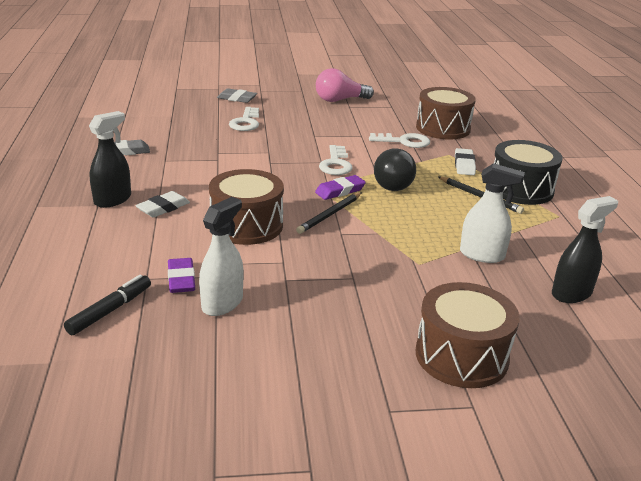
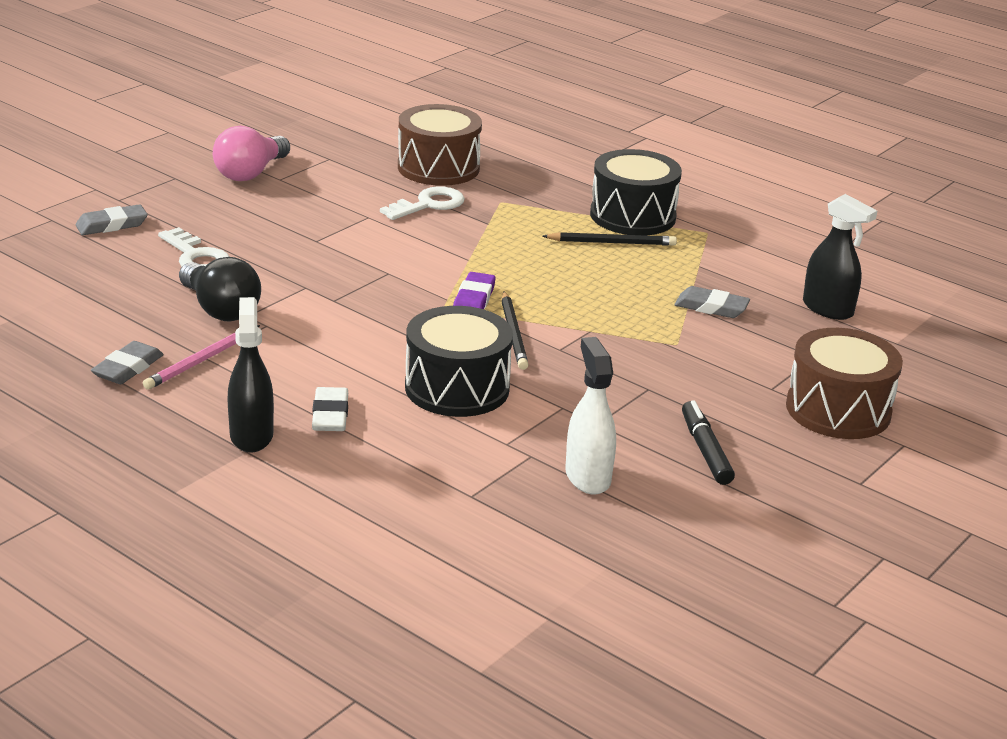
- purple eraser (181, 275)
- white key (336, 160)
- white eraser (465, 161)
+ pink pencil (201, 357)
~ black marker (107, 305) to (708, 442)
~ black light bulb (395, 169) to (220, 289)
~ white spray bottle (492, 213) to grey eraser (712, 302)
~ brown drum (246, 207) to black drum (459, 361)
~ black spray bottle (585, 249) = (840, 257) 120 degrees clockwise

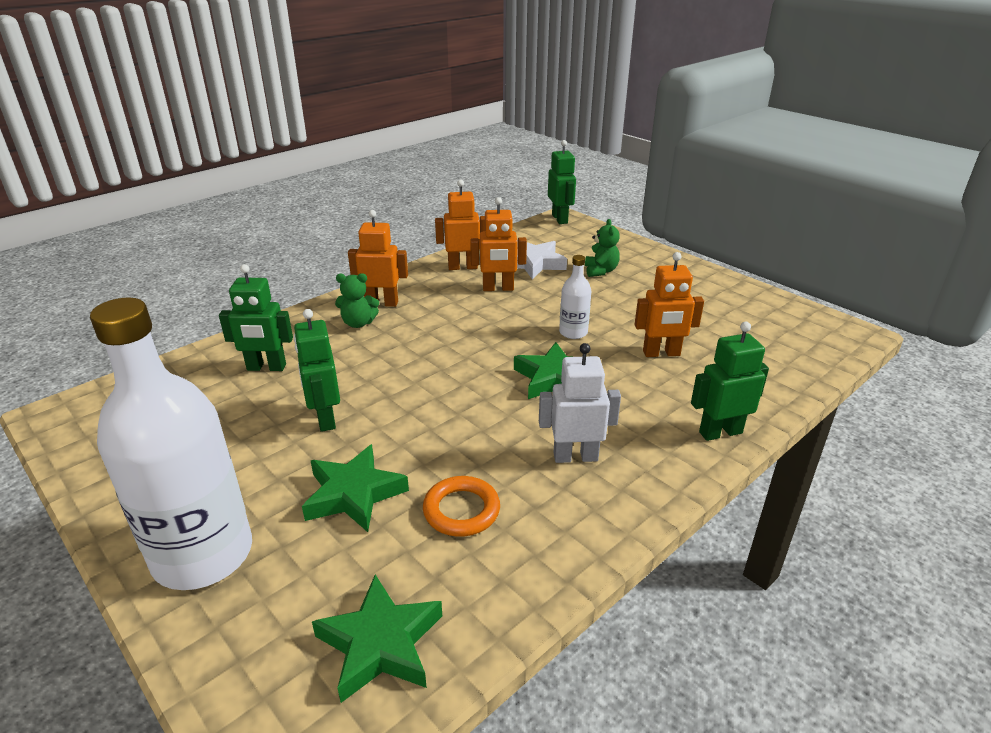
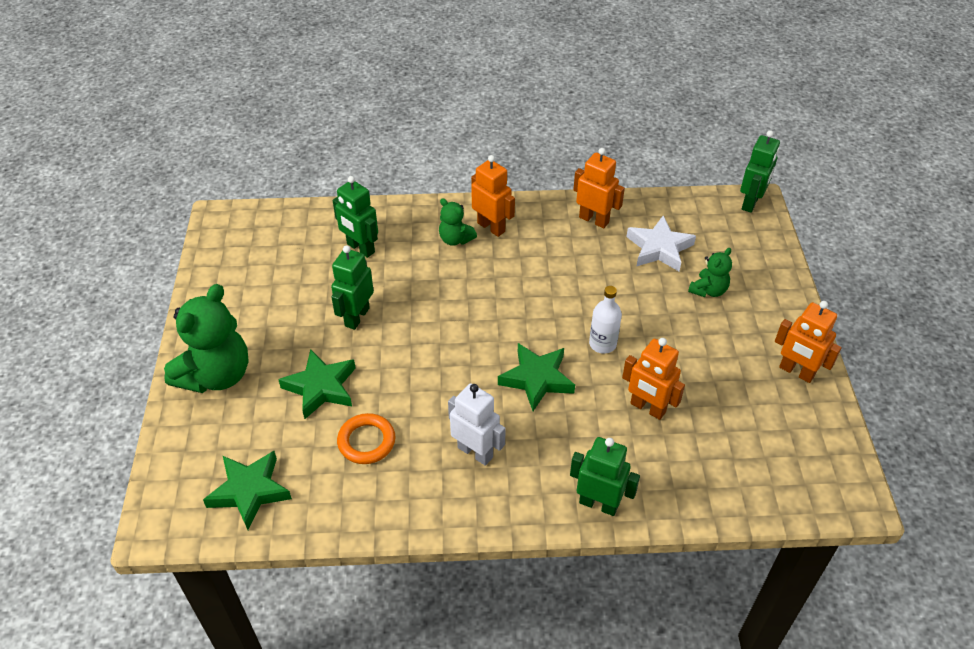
~ orange robot (498, 244) to (808, 342)
~ white bottle (171, 443) to green teddy bear (206, 338)

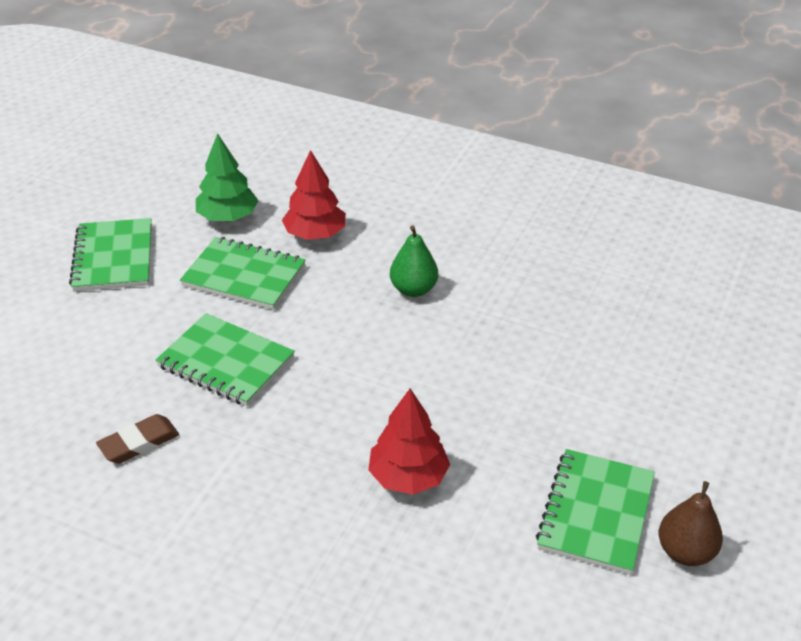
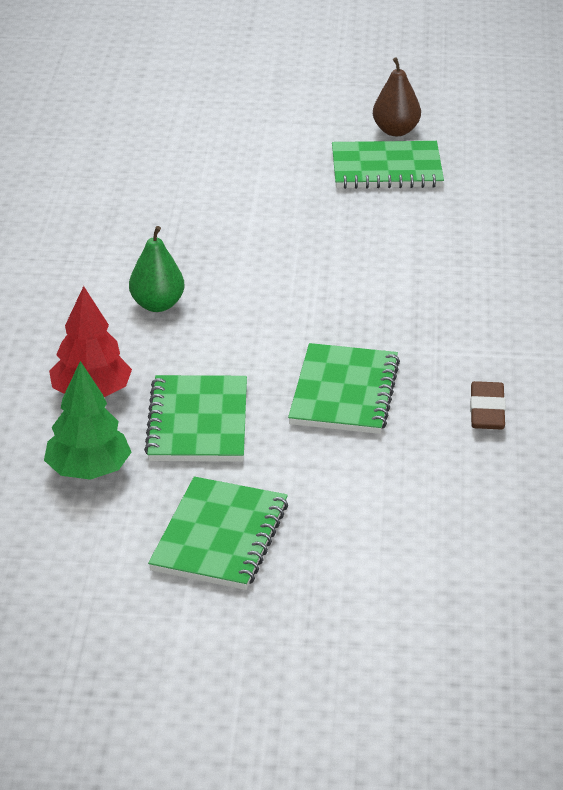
- red tree (409, 441)
~ green notebook (110, 255) = (218, 533) 45 degrees counterclockwise
~ brown eraser (137, 439) = (488, 405) 60 degrees clockwise

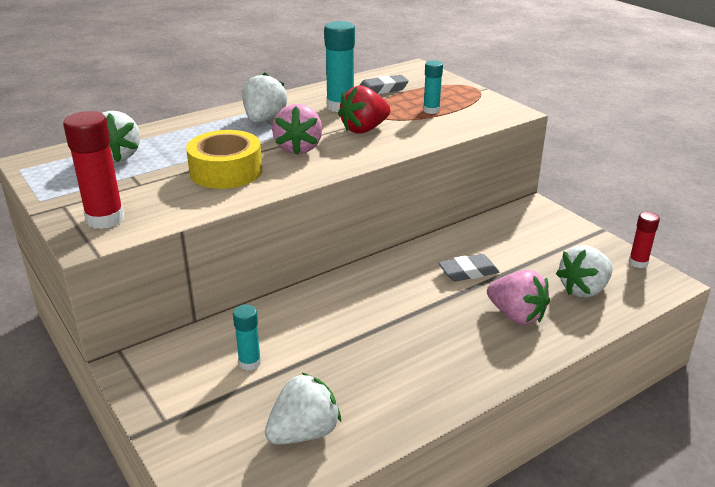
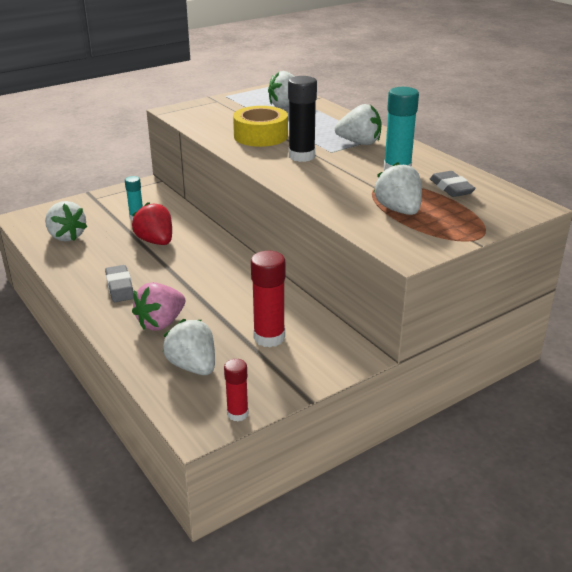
~ red glue stick (93, 170) to (268, 299)
~ red strawberry (364, 109) to (152, 223)
~ grey eraser (468, 268) to (119, 283)
~ pink strawberry (297, 129) to black glue stick (302, 119)
~ turquoise glue stick (433, 87) to white strawberry (398, 188)

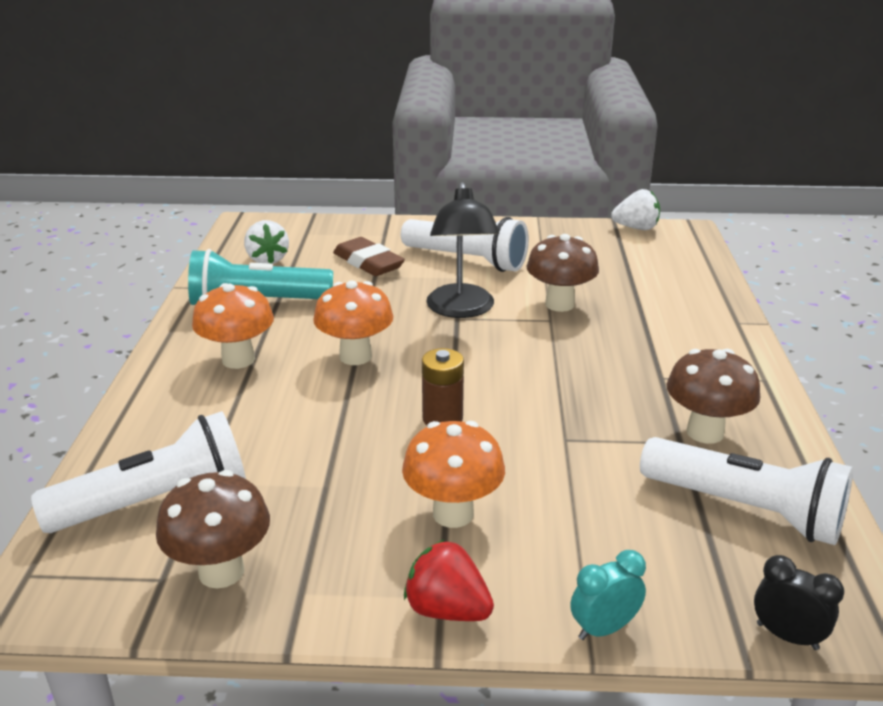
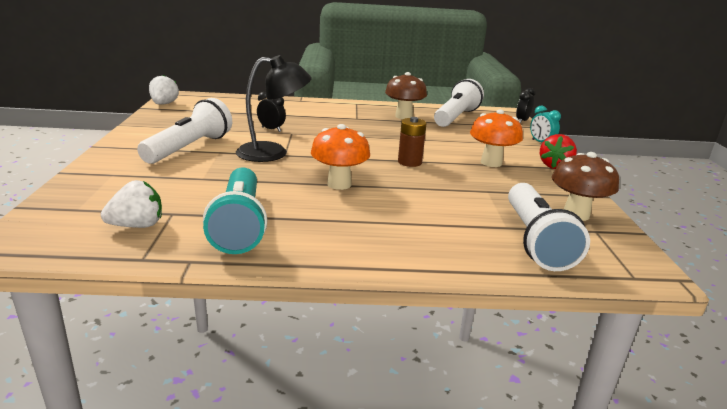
- orange mushroom (233, 326)
- brown eraser (369, 256)
~ brown mushroom (562, 273) to black clock (271, 112)
~ white flashlight (138, 472) = (549, 227) 150 degrees counterclockwise

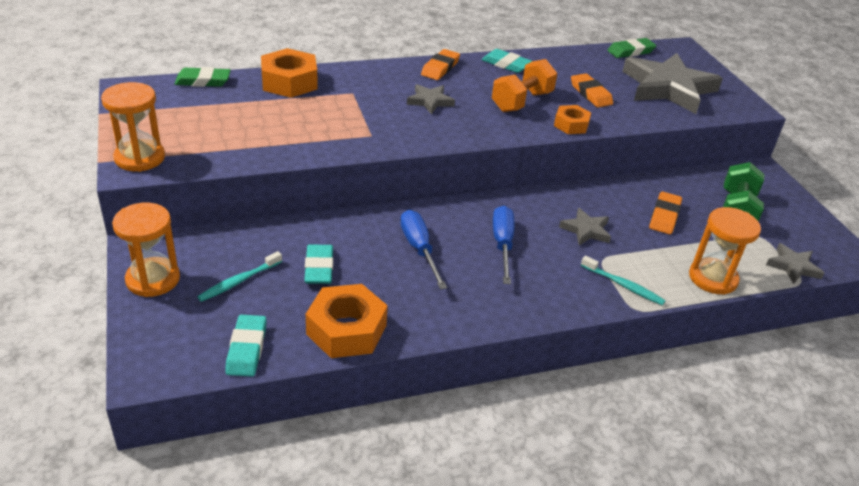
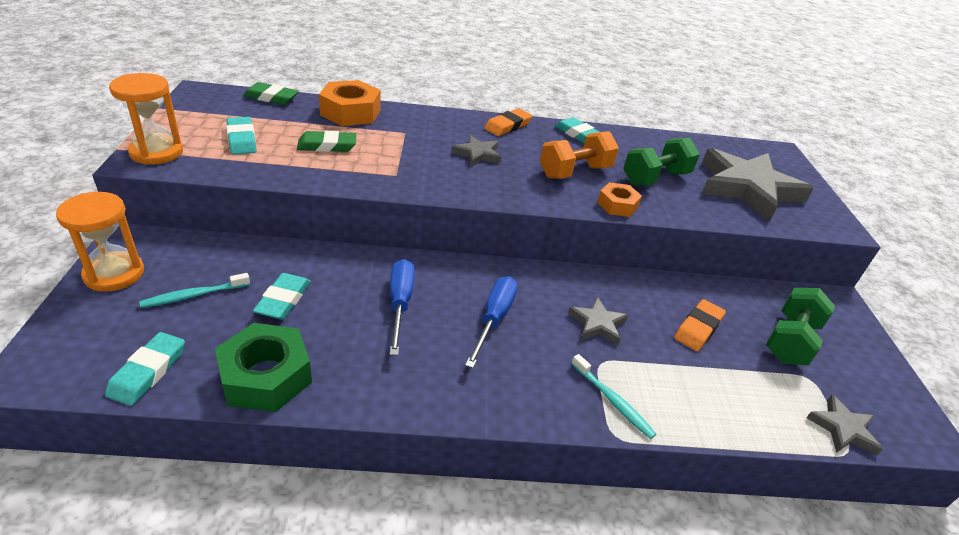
- orange hourglass (725, 251)
+ turquoise eraser (241, 136)
~ green eraser (631, 48) to (327, 141)
~ orange eraser (592, 90) to green dumbbell (661, 161)
~ orange nut (347, 321) to green nut (263, 367)

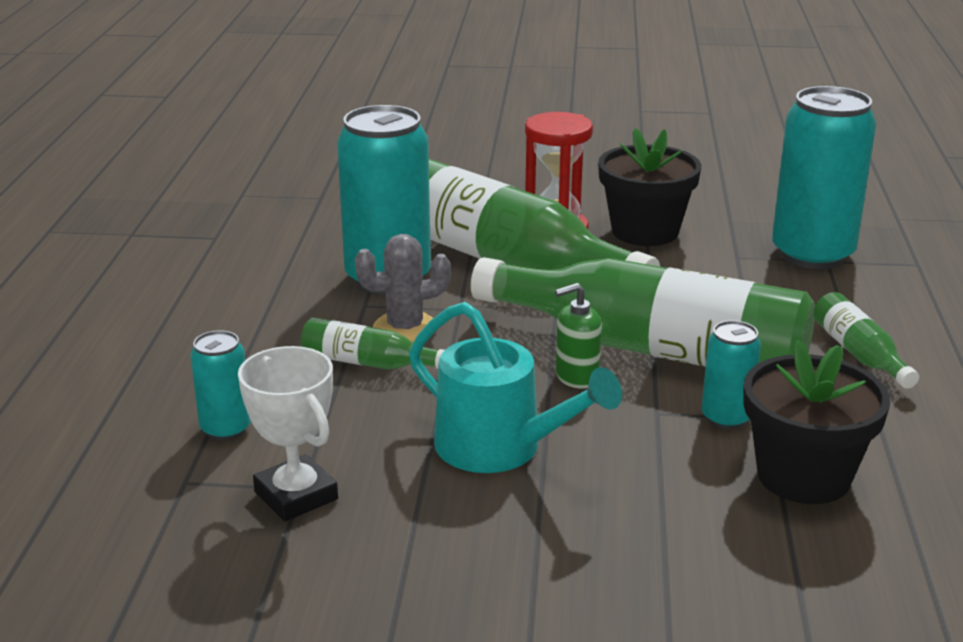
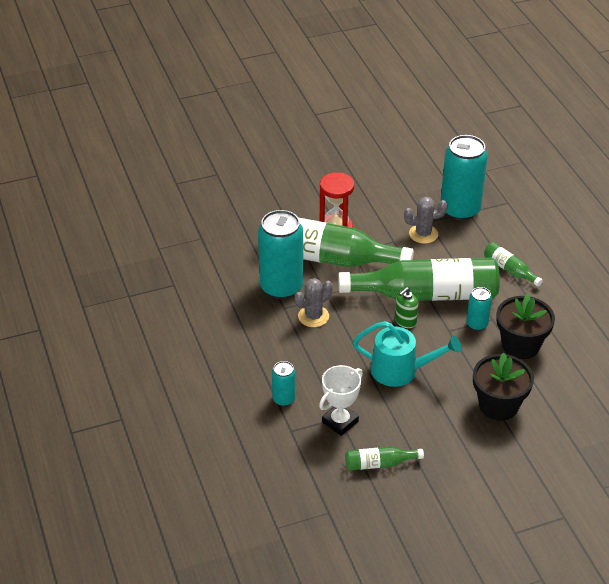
+ grey cactus (426, 220)
~ green bottle (372, 343) to (384, 458)
~ black flower pot (649, 187) to (503, 386)
~ white trophy (288, 433) = (341, 400) 75 degrees counterclockwise

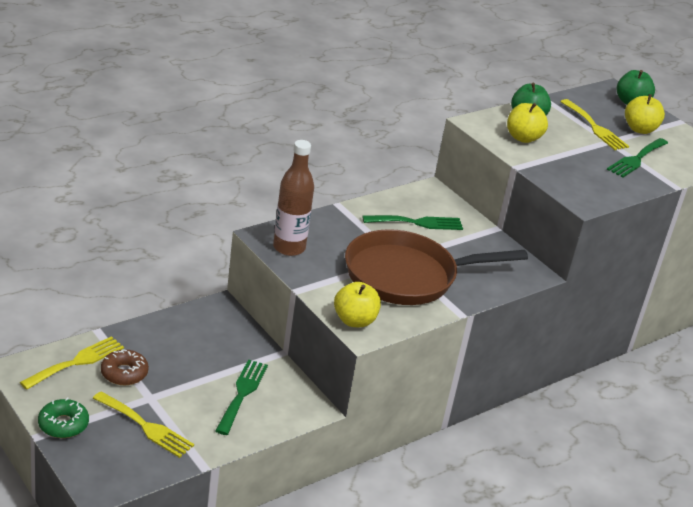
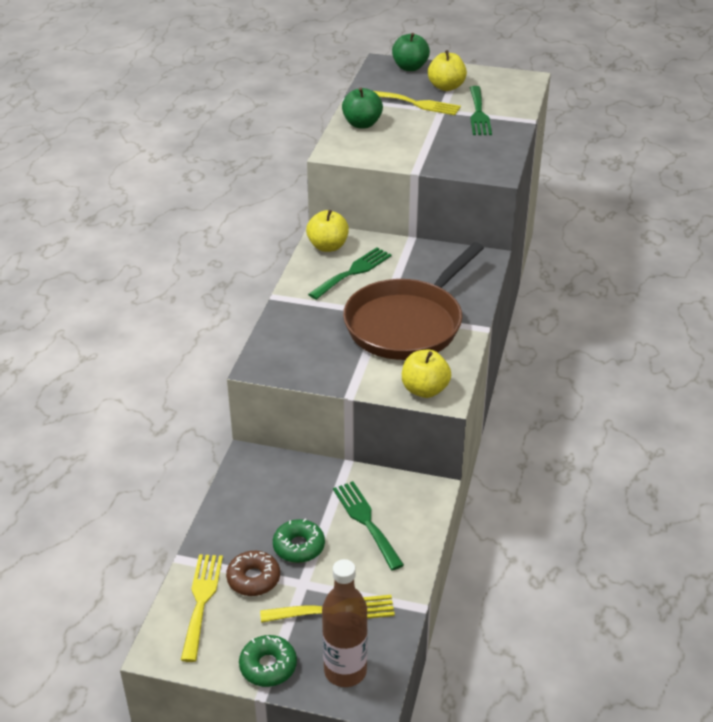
+ green donut (299, 540)
~ brown bottle (293, 198) to (345, 623)
~ yellow apple (527, 123) to (327, 231)

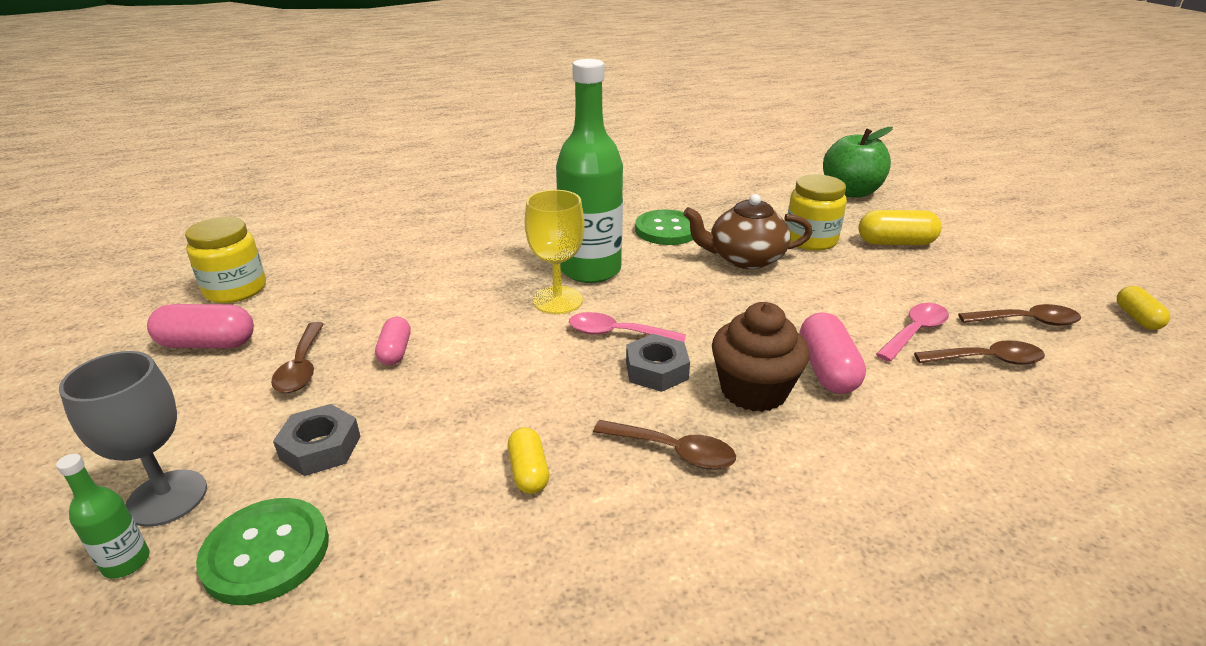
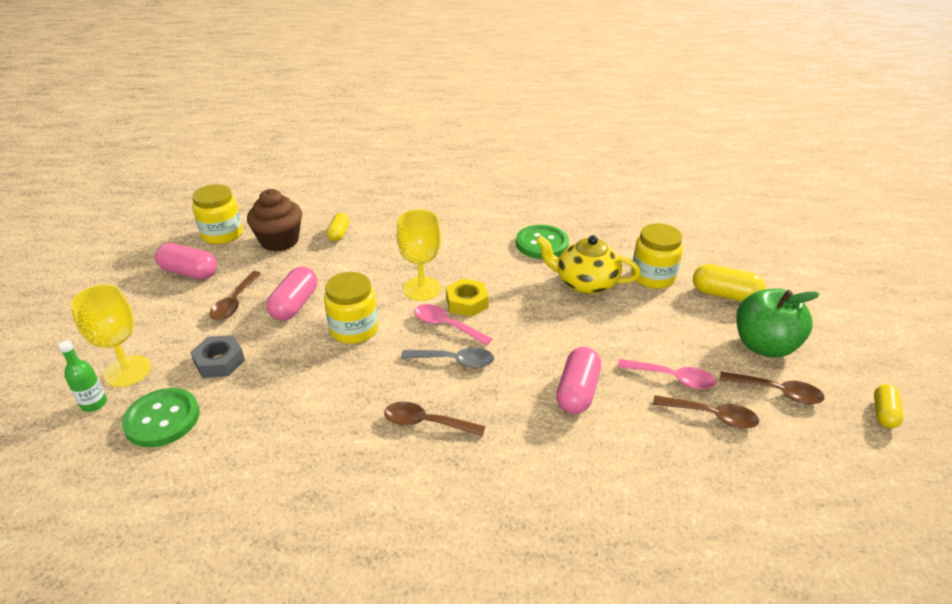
- green bottle (589, 171)
+ yellow jar (351, 308)
+ yellow nut (467, 297)
~ yellow capsule (528, 460) to (338, 227)
~ brown cupcake (761, 357) to (274, 220)
~ green apple (858, 162) to (778, 323)
~ grey nut (658, 363) to grey spoon (447, 357)
~ grey goblet (133, 439) to yellow goblet (110, 335)
~ brown teapot (748, 231) to yellow teapot (588, 264)
~ brown spoon (664, 445) = (434, 419) 150 degrees clockwise
~ pink spoon (912, 332) = (666, 374) 45 degrees clockwise
~ pink capsule (393, 341) = (292, 293) x1.58

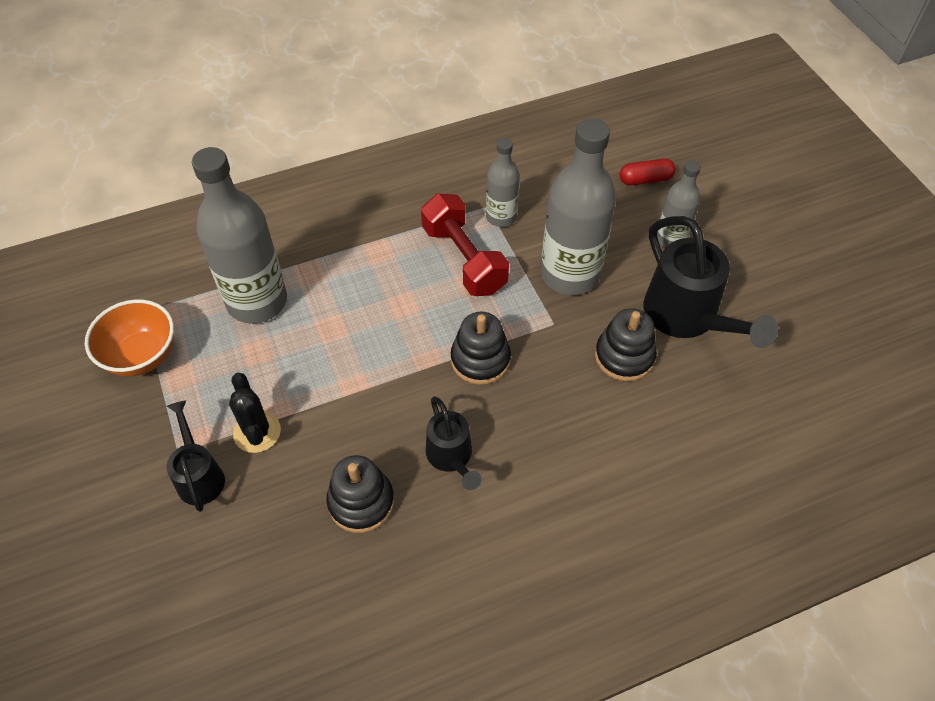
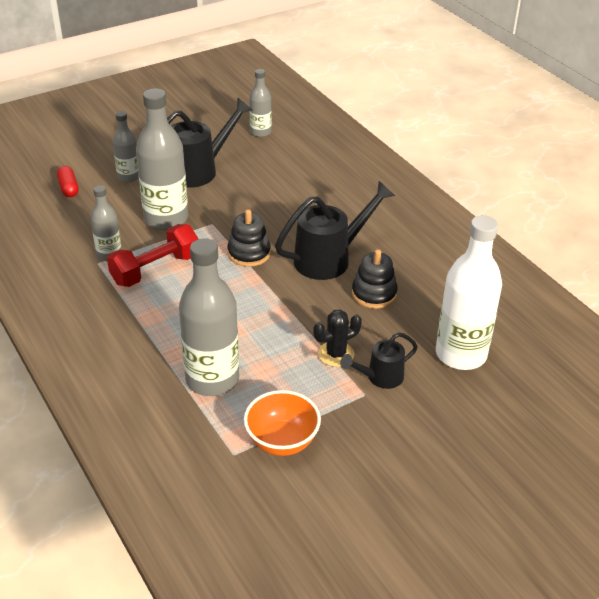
- black stacking toy (626, 344)
+ grey bottle (260, 103)
+ white bottle (469, 292)
~ black watering can (454, 443) = (335, 230) x1.74

